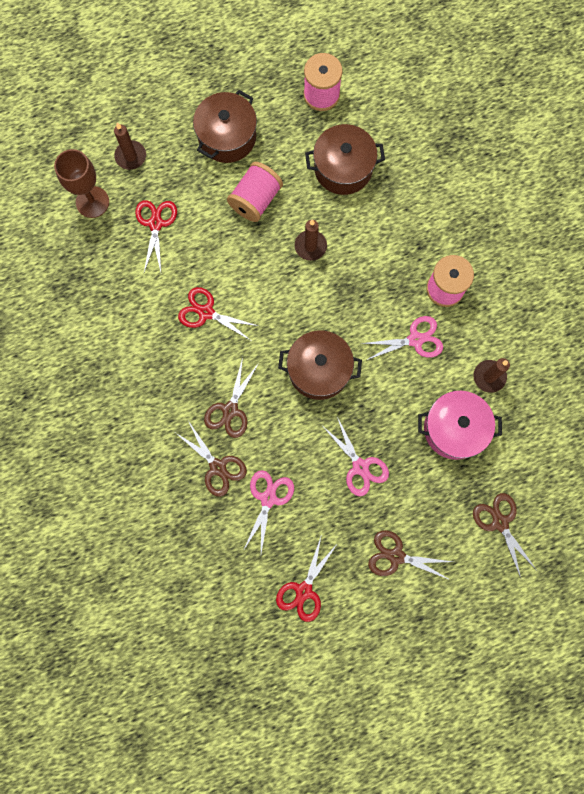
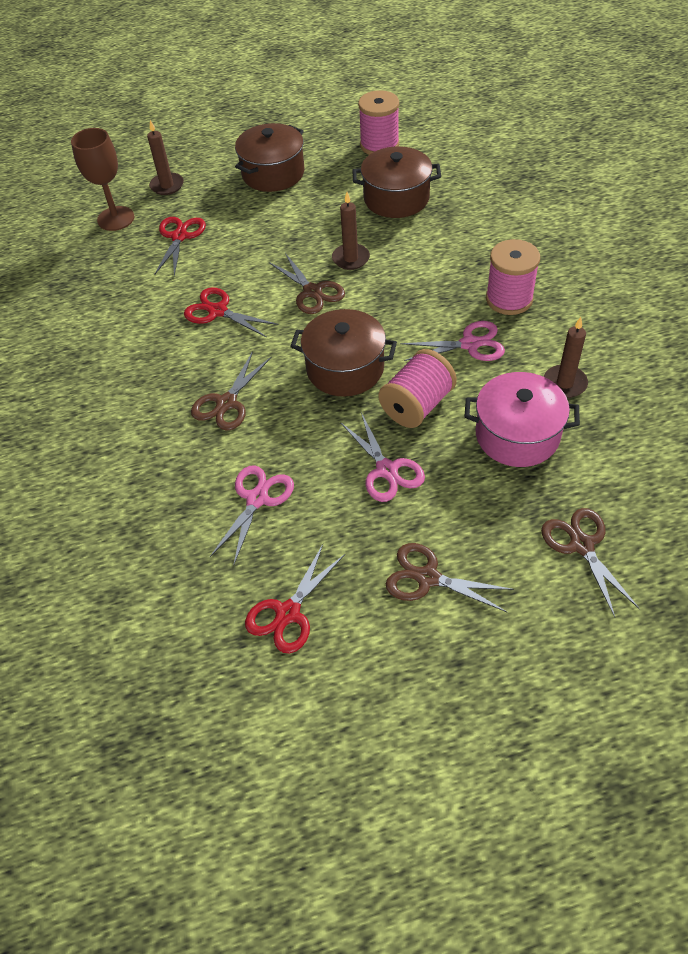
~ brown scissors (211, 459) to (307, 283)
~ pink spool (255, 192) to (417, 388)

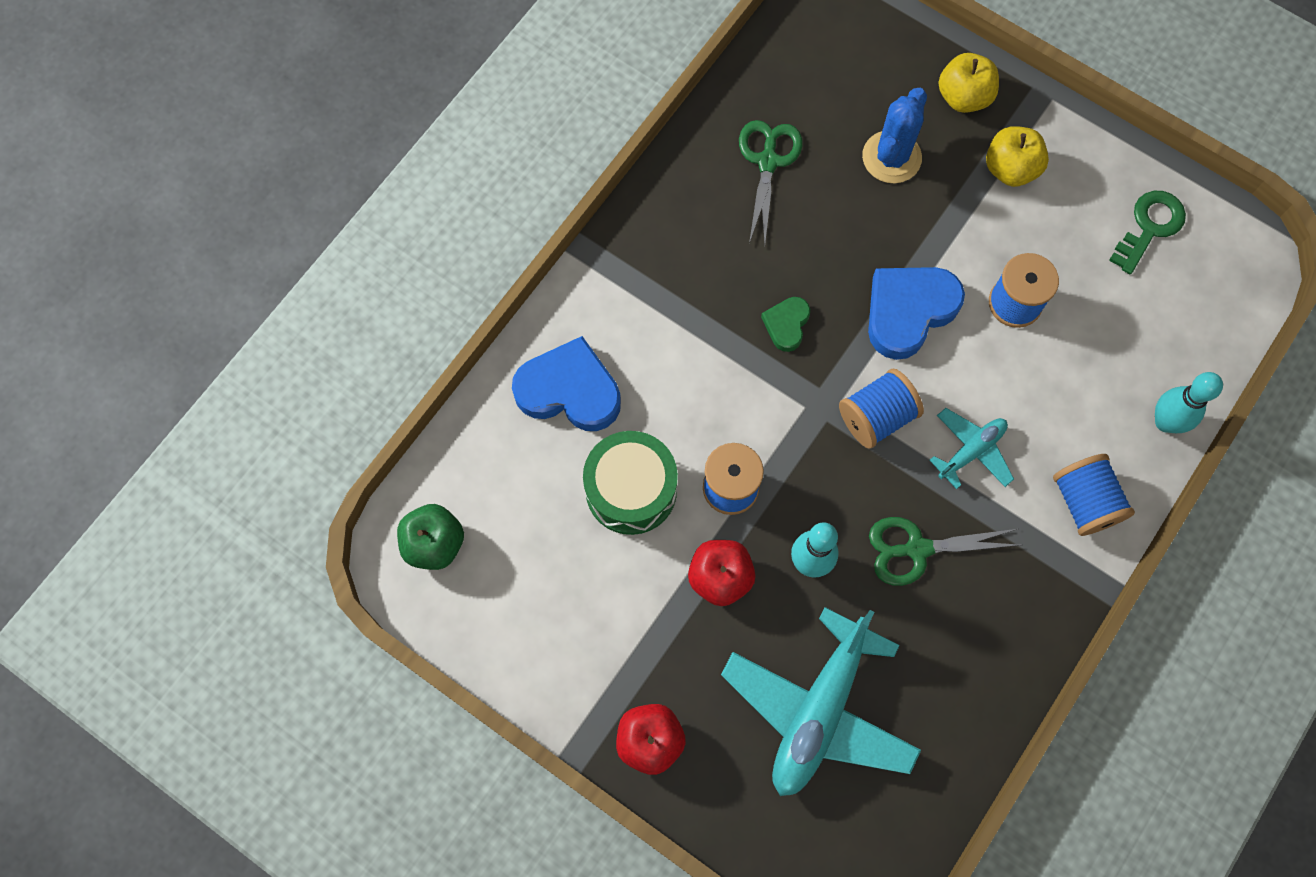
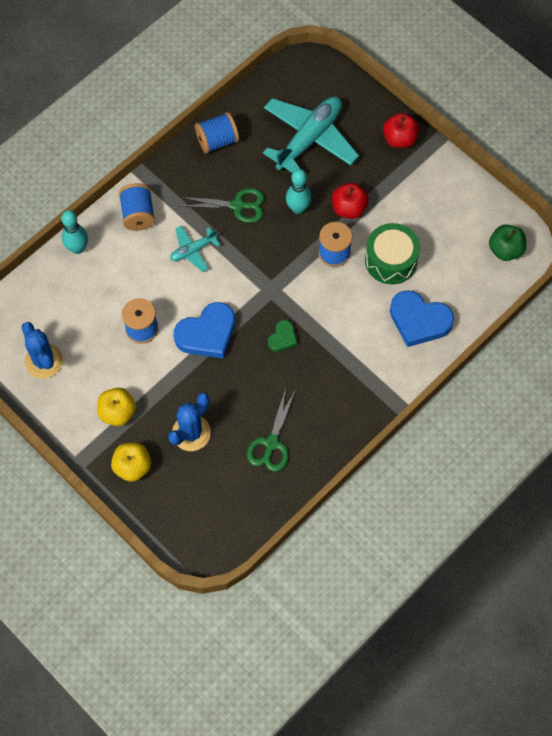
~ blue spool (881, 409) to (217, 132)
~ green key (1147, 232) to blue cactus (42, 350)

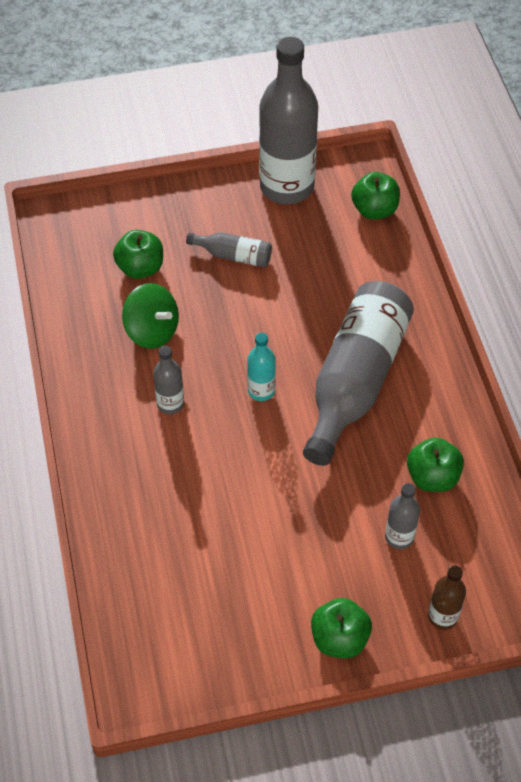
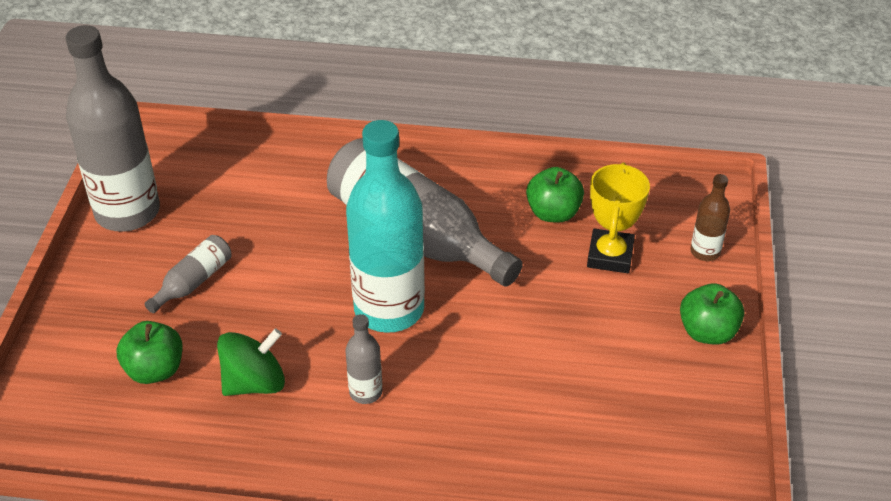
- green apple (375, 196)
~ grey bottle (402, 516) to yellow trophy (618, 217)
~ turquoise bottle (261, 367) = (385, 226) x2.24

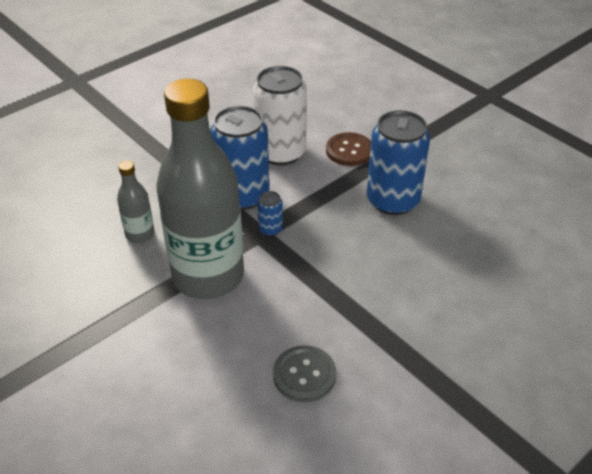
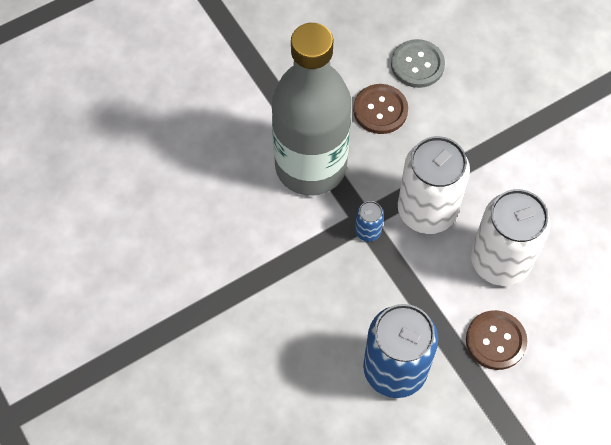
~ grey button (304, 373) to (418, 63)
~ grey bottle (136, 201) to brown button (380, 109)
~ blue can (240, 157) to white can (434, 185)

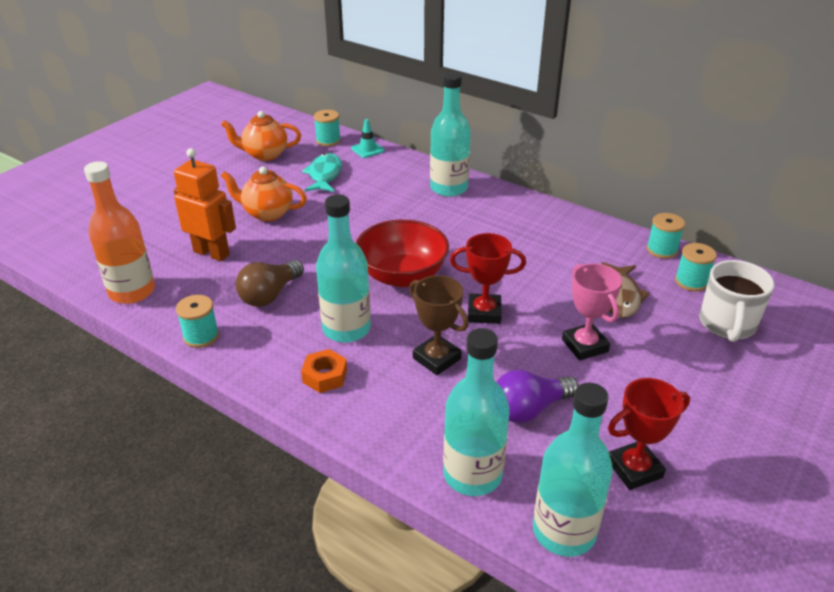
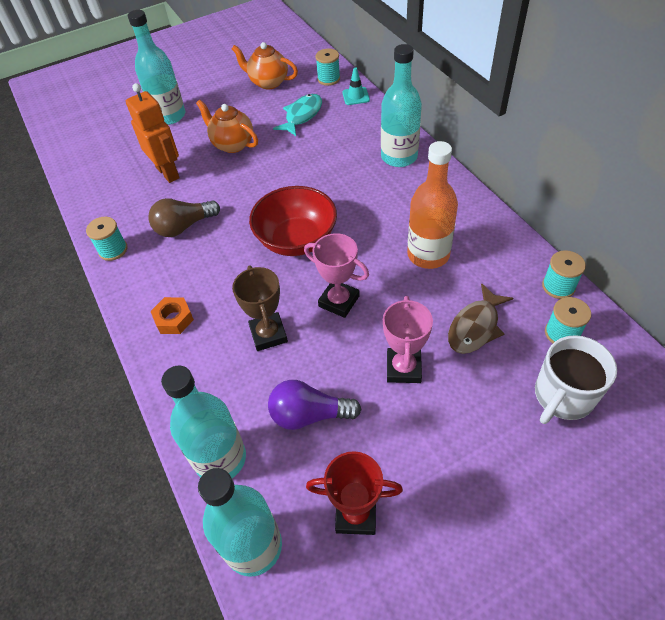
~ orange bottle (119, 232) to (432, 205)
~ turquoise bottle (343, 268) to (156, 67)
~ red trophy (488, 278) to pink trophy (336, 275)

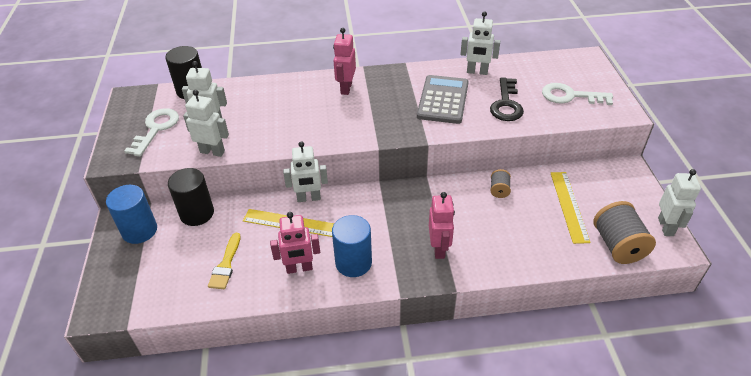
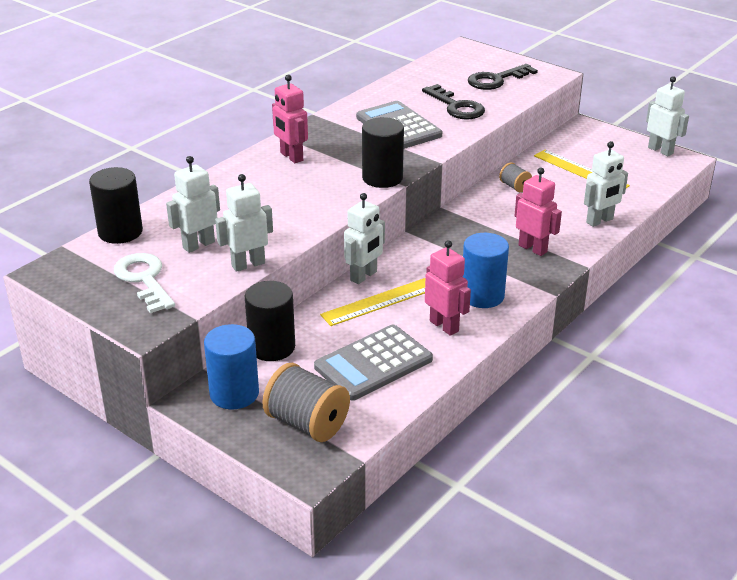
+ black cylinder (383, 152)
~ white robot (480, 43) to (606, 184)
~ grey spool (625, 232) to (306, 402)
~ yellow brush (224, 261) to grey calculator (373, 363)
~ white key (577, 94) to black key (503, 77)
~ pink robot (295, 243) = (448, 288) 75 degrees counterclockwise

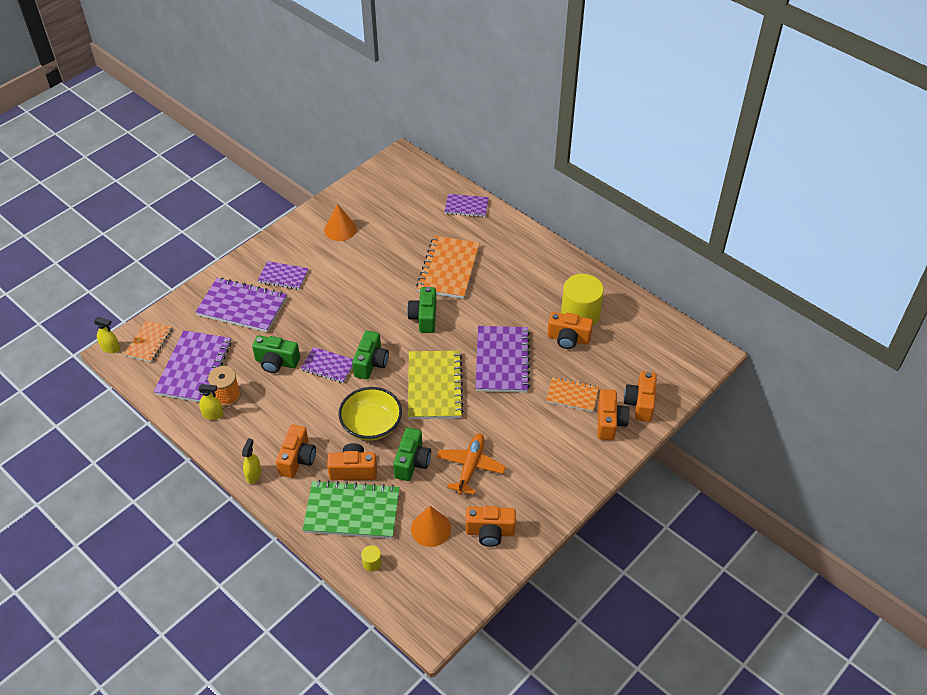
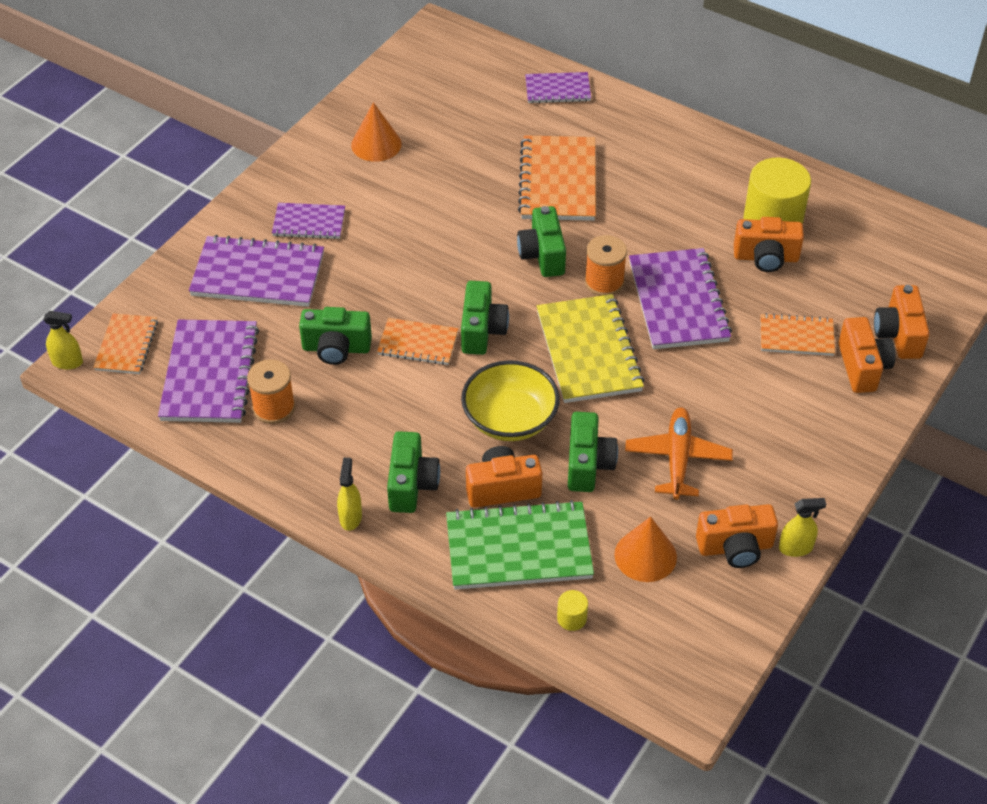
+ orange spool (606, 265)
~ yellow spray bottle (210, 402) to (802, 527)
~ orange camera (296, 451) to green camera (413, 472)
~ purple notebook (327, 365) to orange notebook (417, 341)

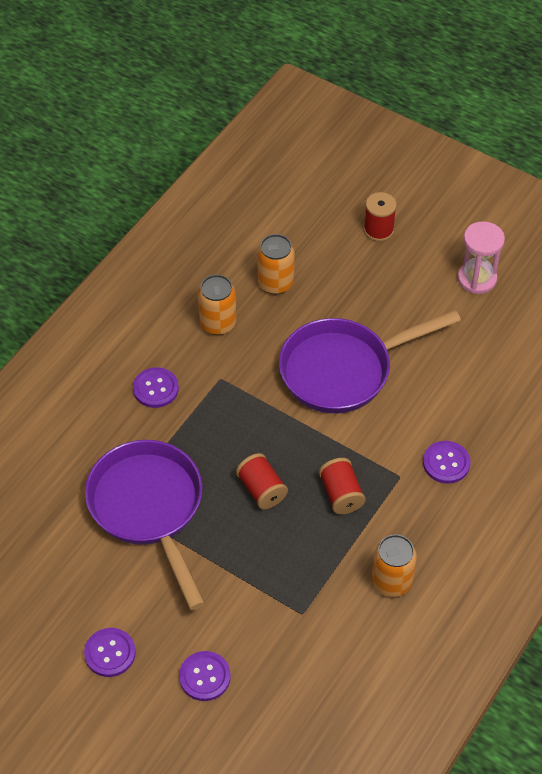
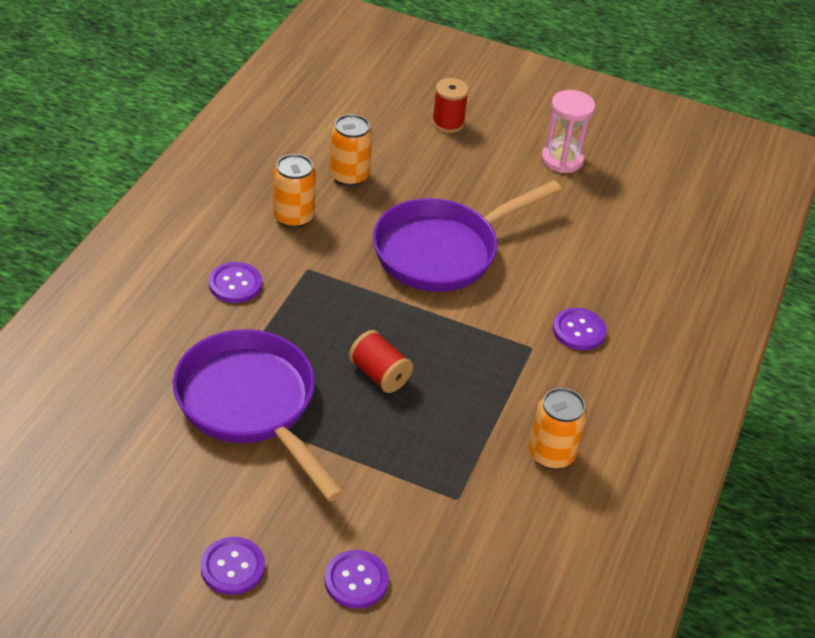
- red spool (342, 486)

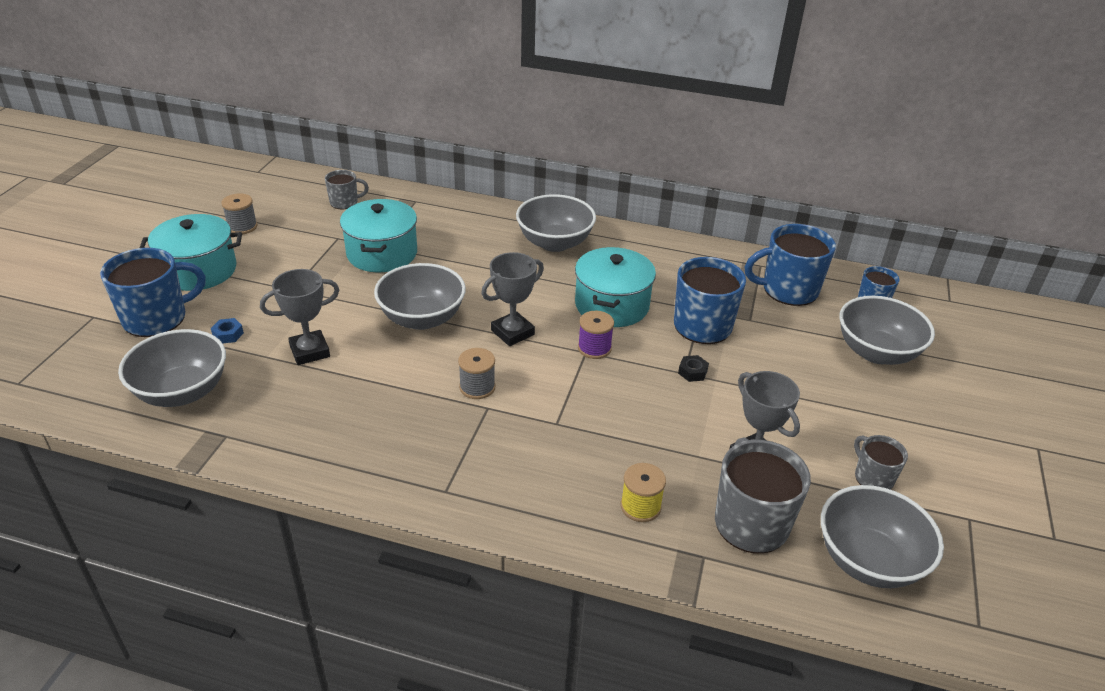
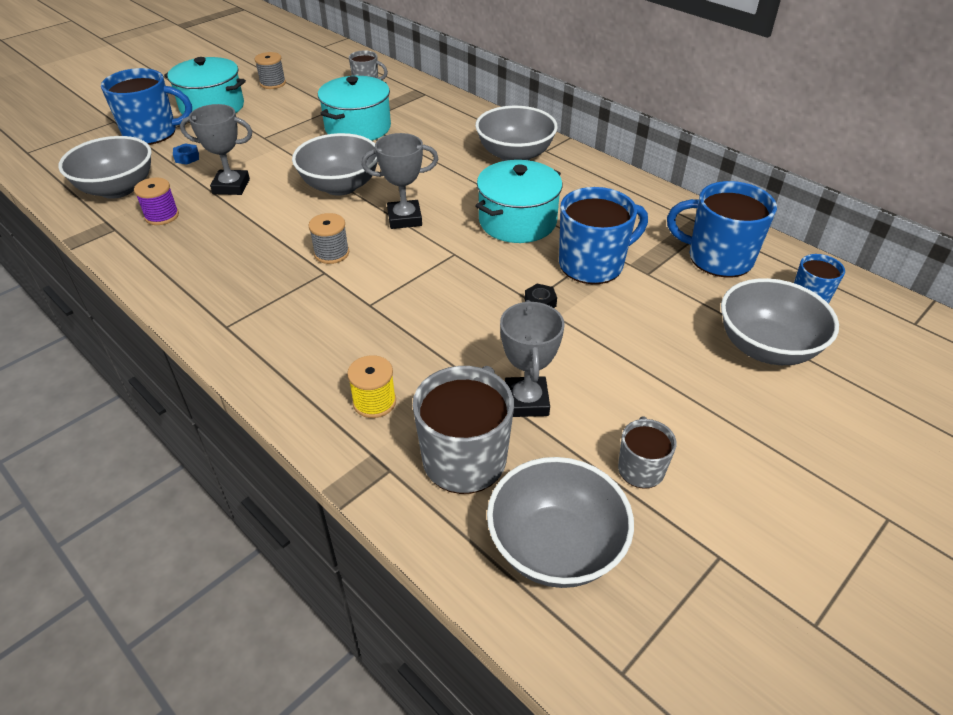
~ purple spool (596, 335) to (156, 201)

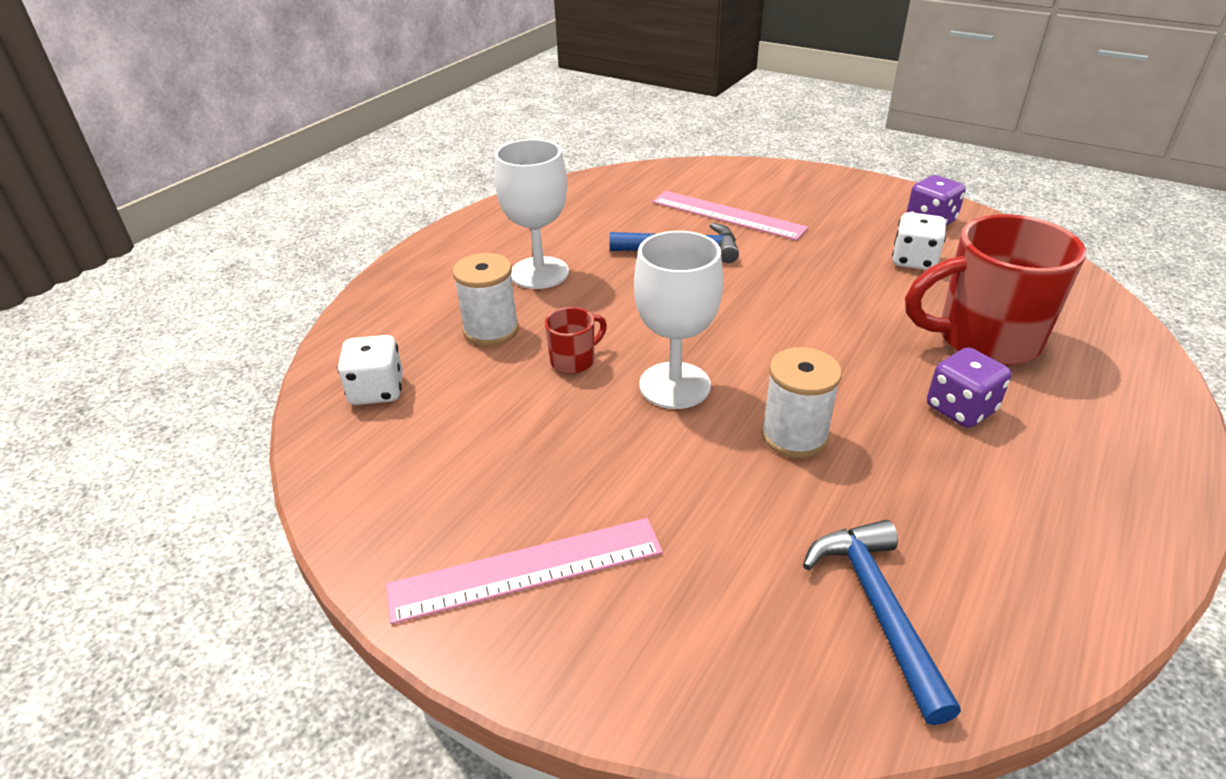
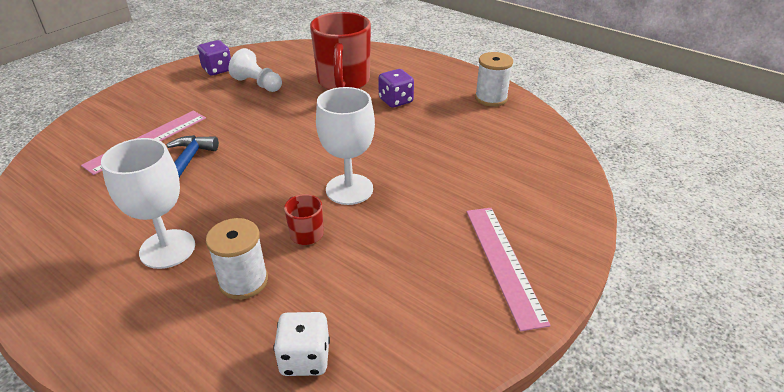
- blue hammer (882, 622)
~ white spool (801, 402) to (494, 79)
~ white dice (919, 241) to white pawn (255, 70)

